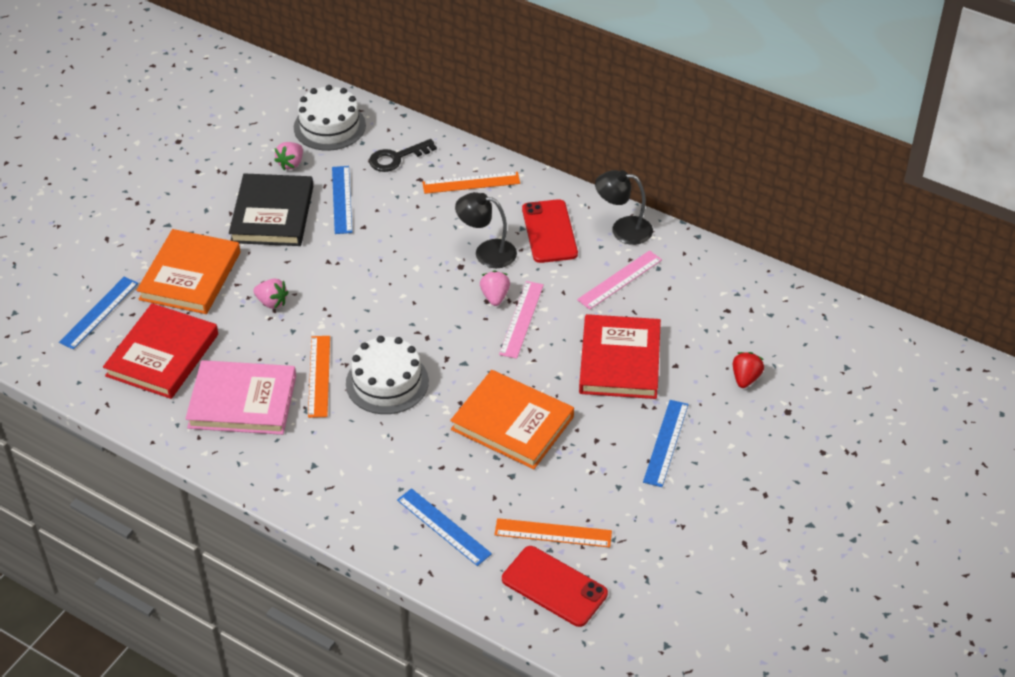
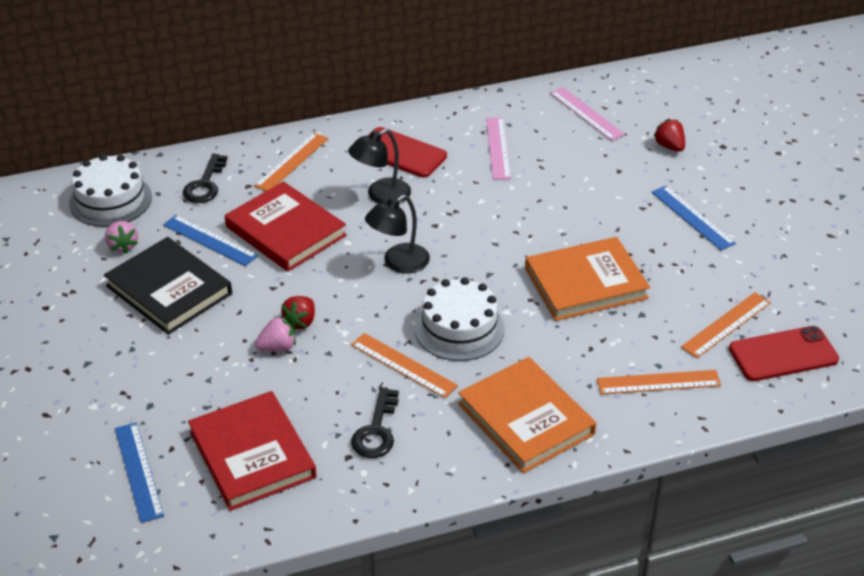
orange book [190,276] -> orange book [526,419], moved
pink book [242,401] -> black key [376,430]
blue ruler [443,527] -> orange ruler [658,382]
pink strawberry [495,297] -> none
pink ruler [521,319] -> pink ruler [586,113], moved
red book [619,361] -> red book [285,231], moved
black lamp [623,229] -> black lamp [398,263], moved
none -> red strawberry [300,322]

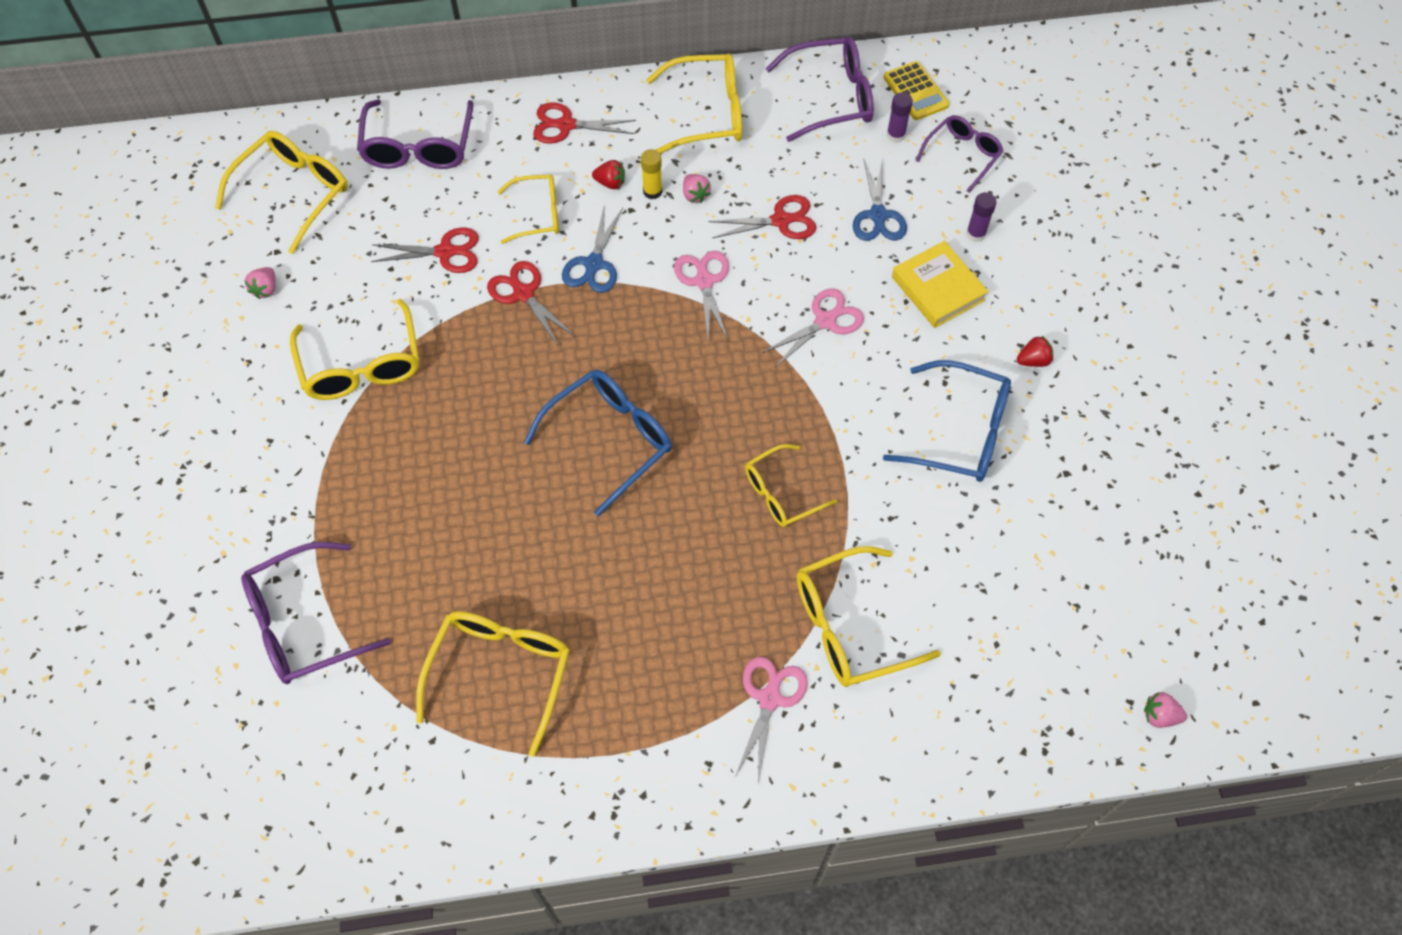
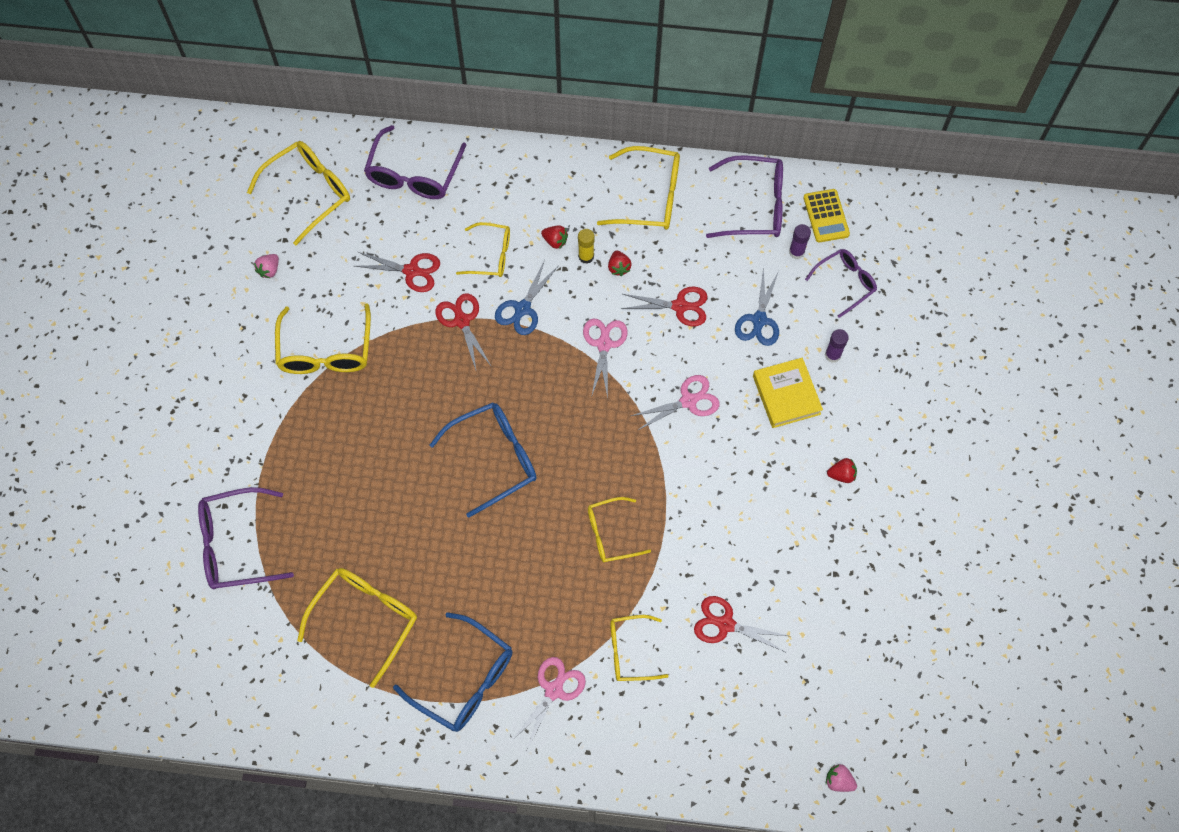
red scissors [566,125] -> red scissors [725,624], moved
pink strawberry [695,195] -> red strawberry [618,268]
yellow glasses [851,626] -> yellow glasses [630,651], x0.64
blue glasses [959,432] -> blue glasses [464,679], moved

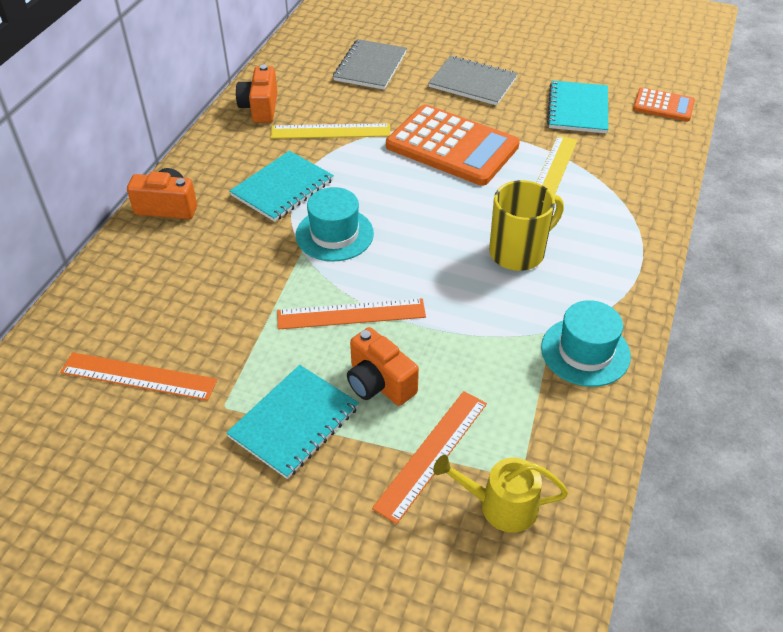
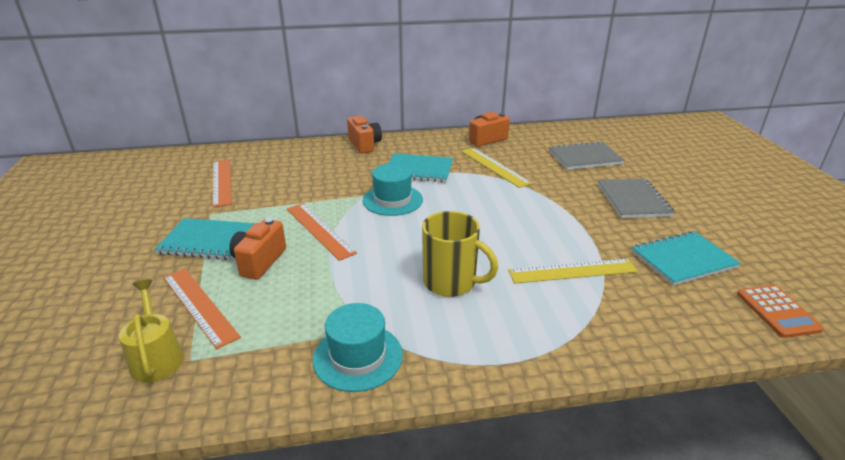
orange ruler [431,454] -> orange ruler [199,306], 45 degrees clockwise
orange calculator [452,146] -> none

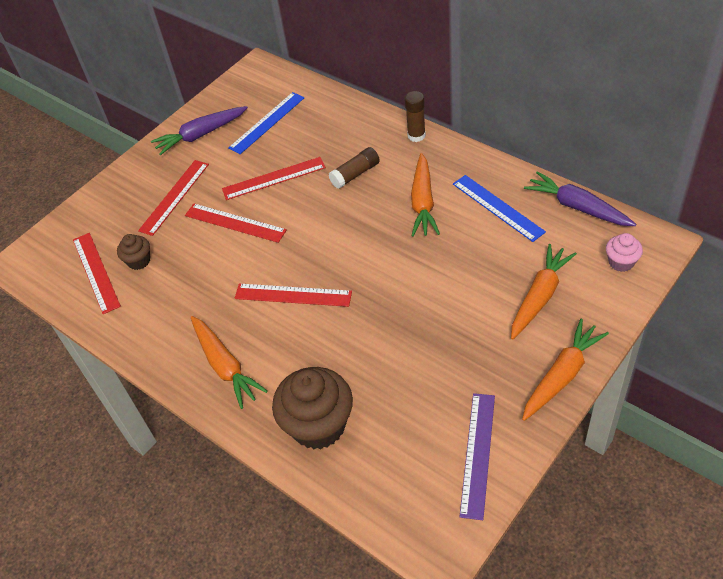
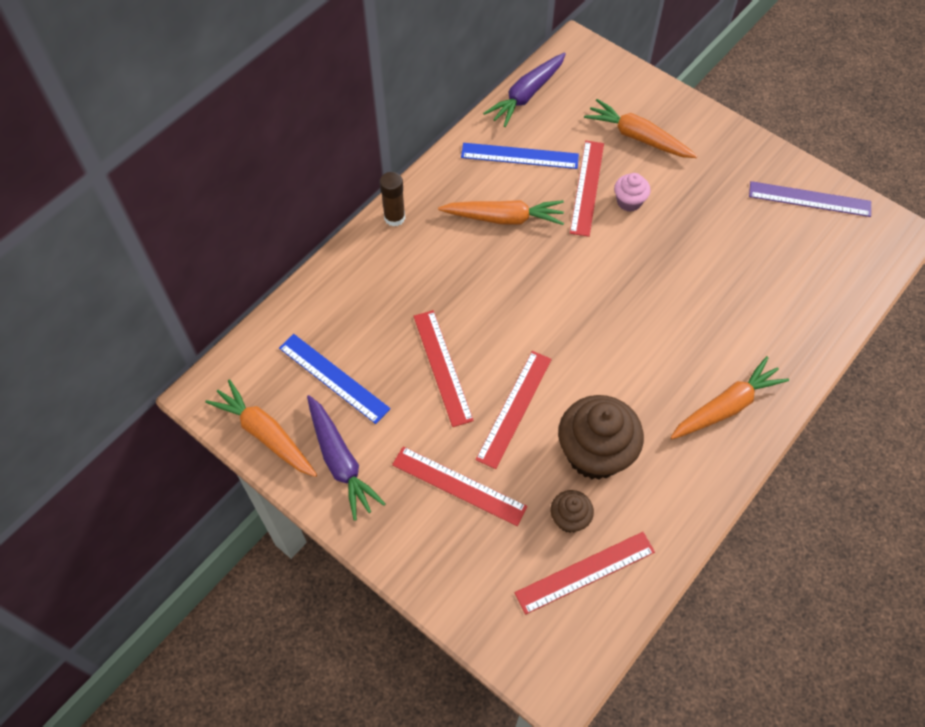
red ruler [293,295] -> red ruler [587,187], moved
brown cupcake [318,425] -> brown cupcake [595,453], moved
brown glue stick [355,174] -> none
blue ruler [497,207] -> blue ruler [519,156], 45 degrees clockwise
orange carrot [562,375] -> orange carrot [265,434], moved
pink cupcake [621,262] -> pink cupcake [629,202], moved

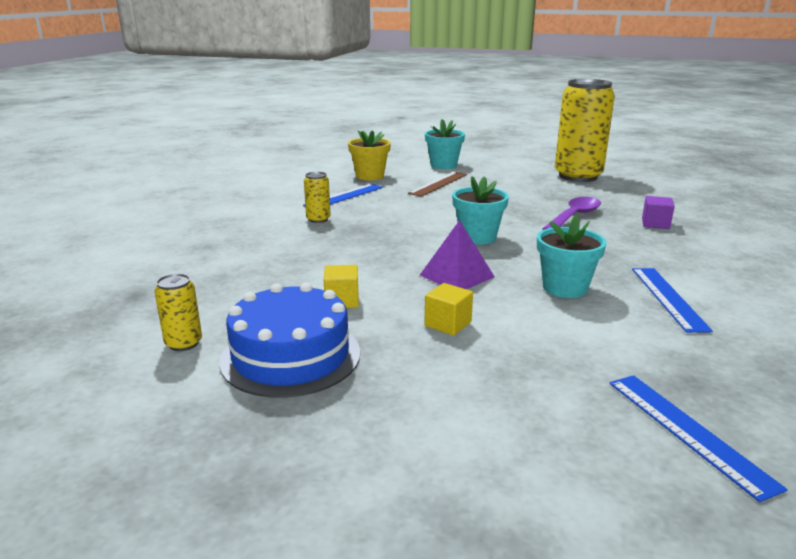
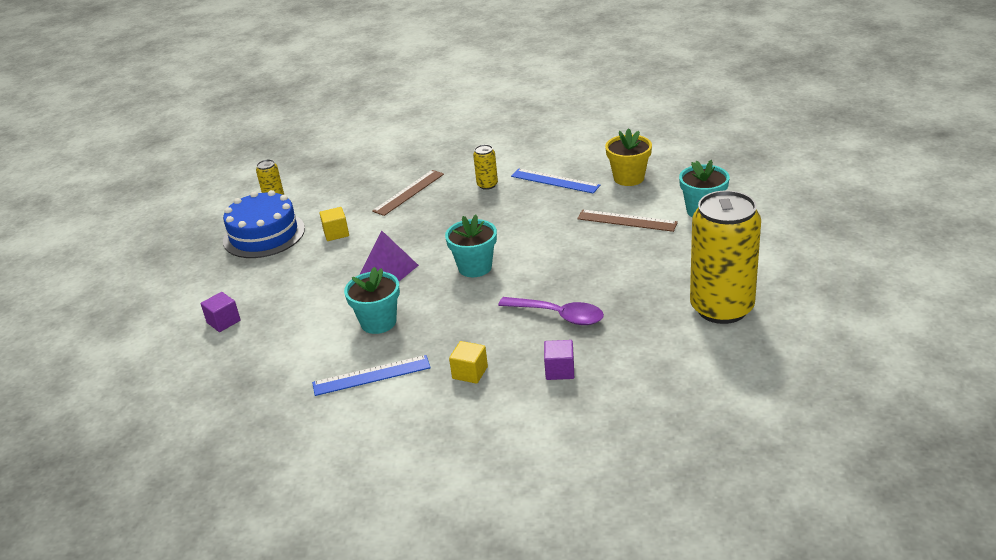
yellow cube [448,324] -> yellow cube [470,372], moved
blue ruler [687,431] -> none
none -> purple cube [223,321]
none -> brown ruler [409,192]

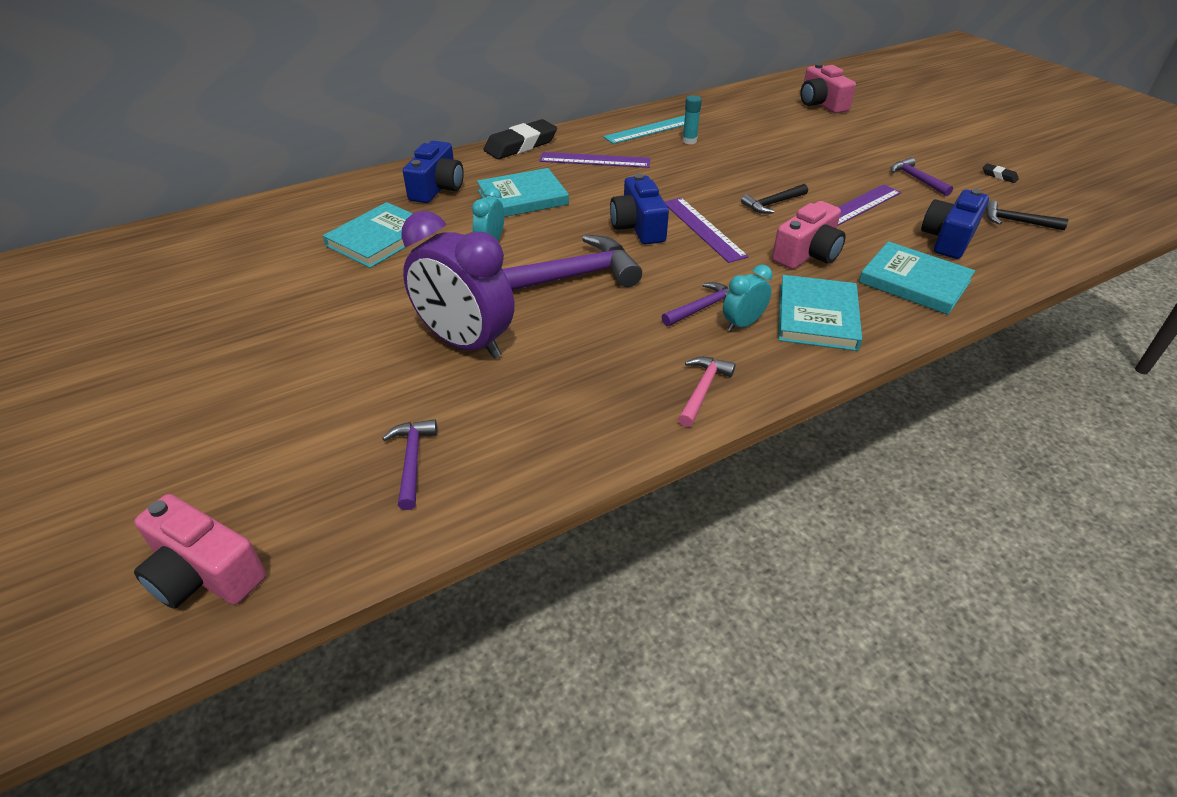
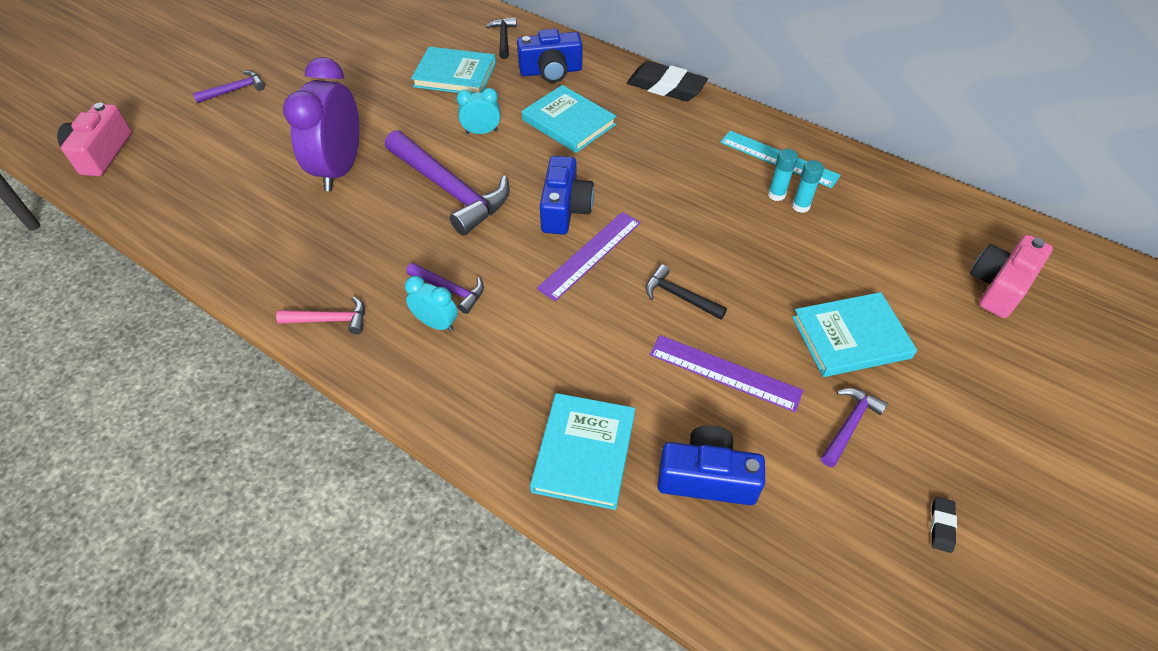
purple hammer [412,460] -> purple hammer [235,90], moved
purple ruler [595,160] -> none
blue camera [638,227] -> blue camera [565,209], 135 degrees clockwise
pink camera [807,254] -> none
turquoise book [817,316] -> turquoise book [850,337], moved
black hammer [1016,221] -> black hammer [503,38], moved
none -> turquoise glue stick [800,206]

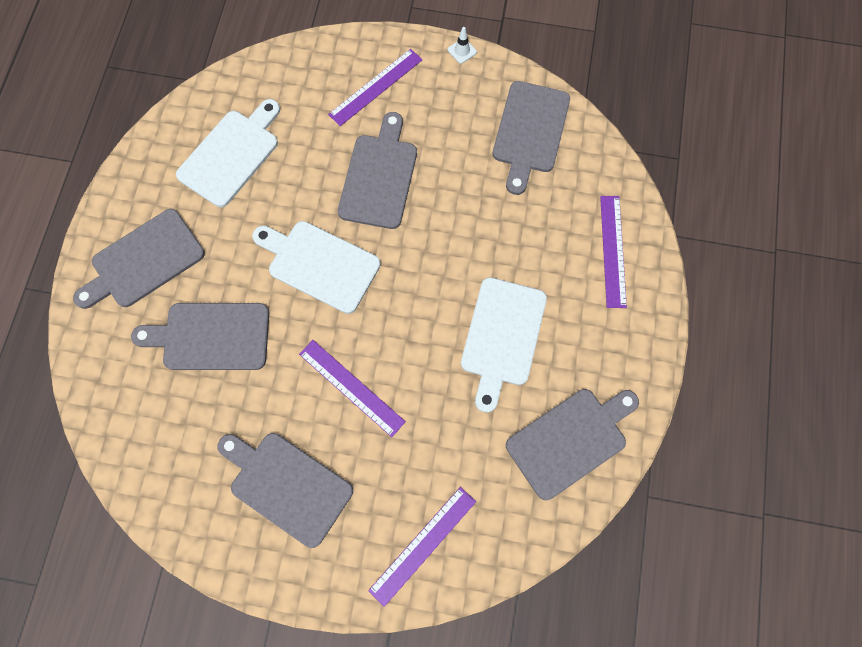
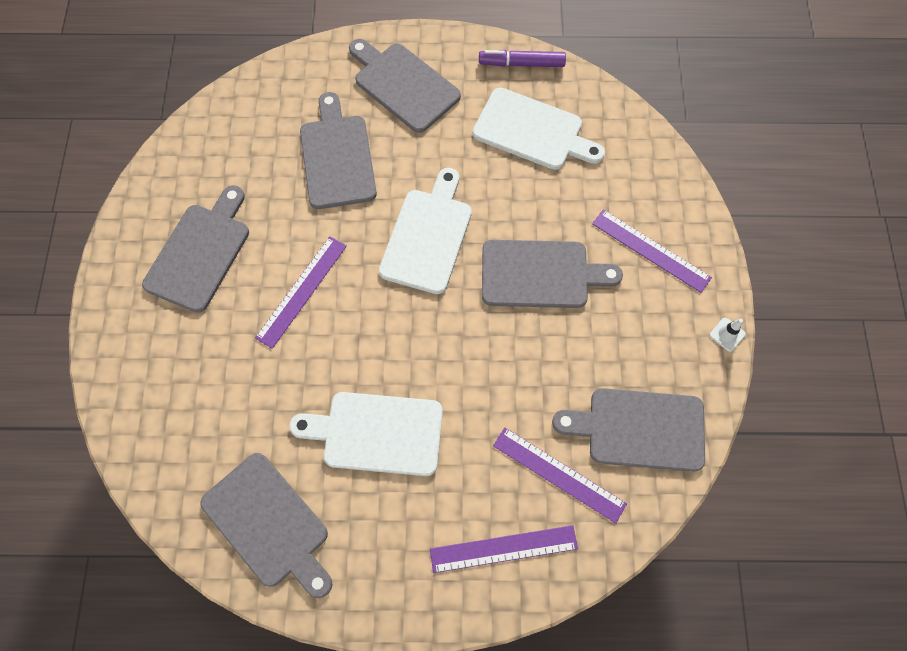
purple ruler [423,545] -> purple ruler [558,474], moved
none -> purple marker [521,64]

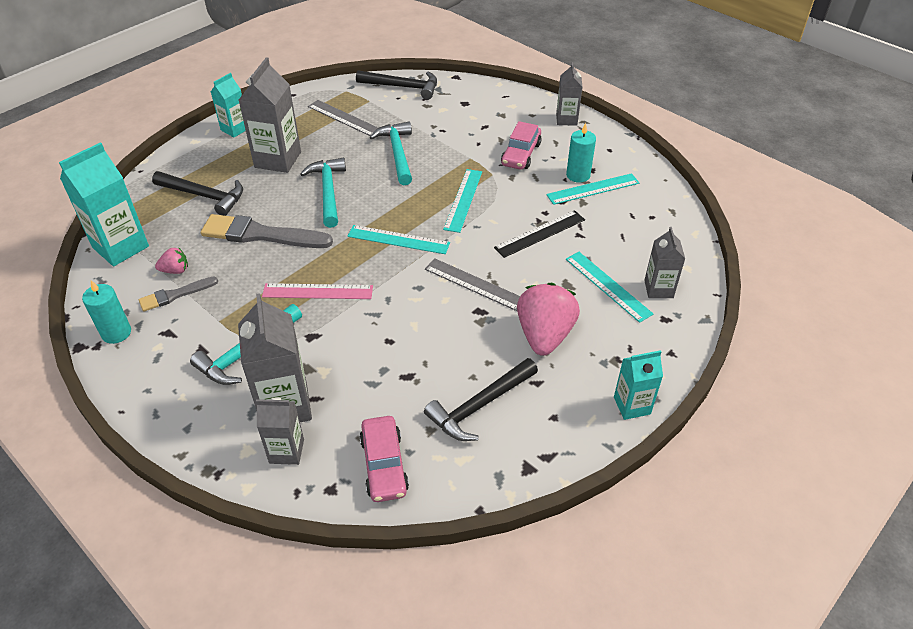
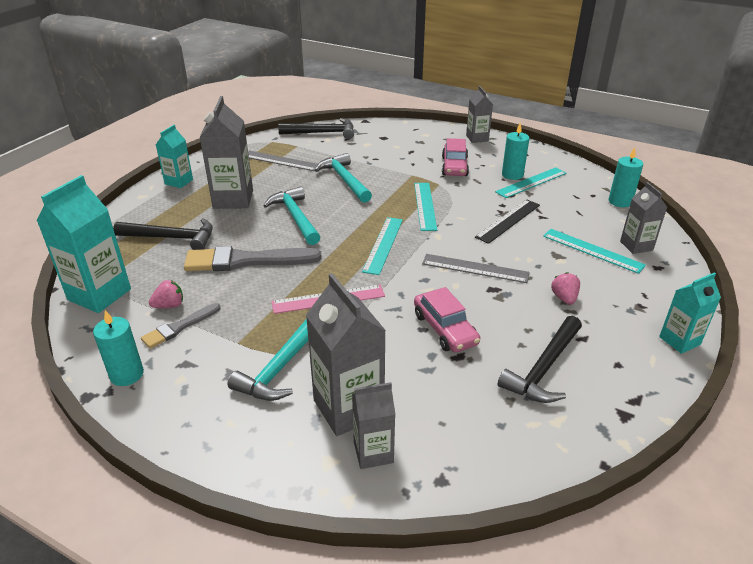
turquoise ruler [398,240] -> turquoise ruler [383,245], 75 degrees counterclockwise
pink car [384,465] -> pink car [445,329], moved
pink strawberry [544,335] -> pink strawberry [564,298], x0.47
none -> turquoise candle [620,201]

